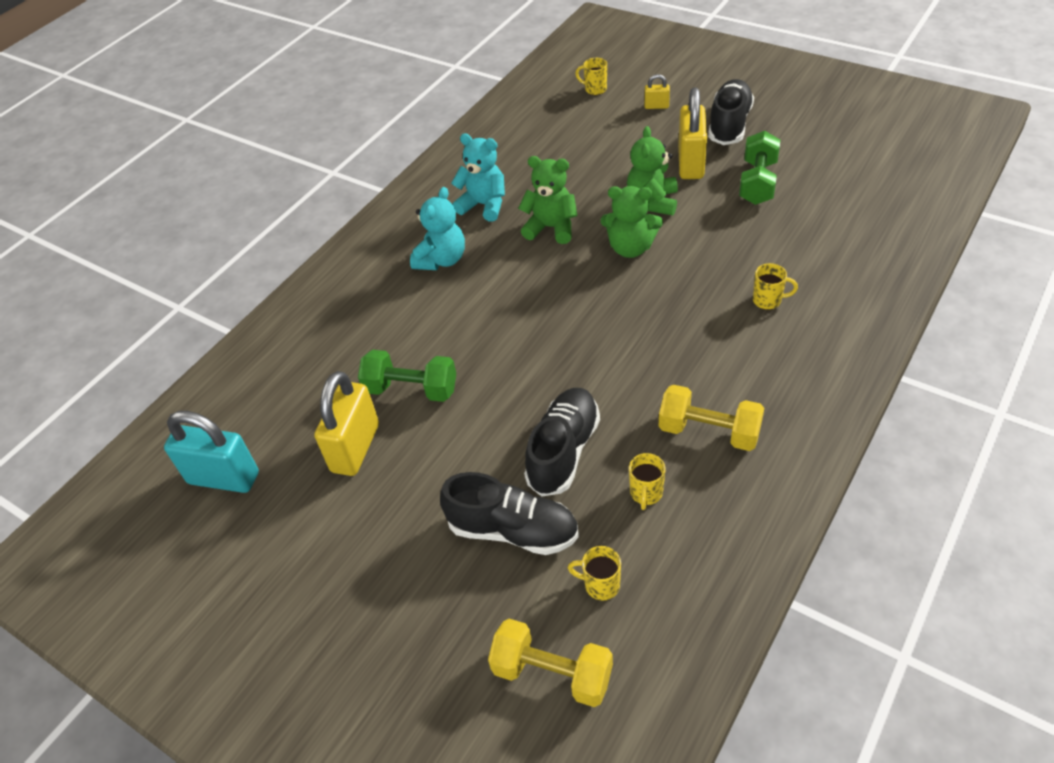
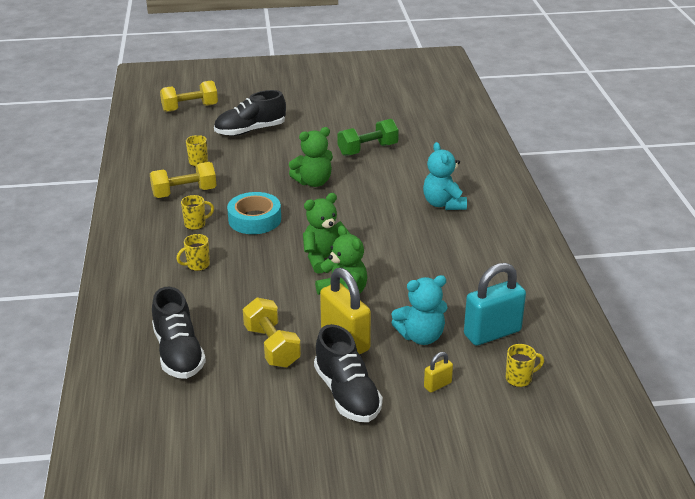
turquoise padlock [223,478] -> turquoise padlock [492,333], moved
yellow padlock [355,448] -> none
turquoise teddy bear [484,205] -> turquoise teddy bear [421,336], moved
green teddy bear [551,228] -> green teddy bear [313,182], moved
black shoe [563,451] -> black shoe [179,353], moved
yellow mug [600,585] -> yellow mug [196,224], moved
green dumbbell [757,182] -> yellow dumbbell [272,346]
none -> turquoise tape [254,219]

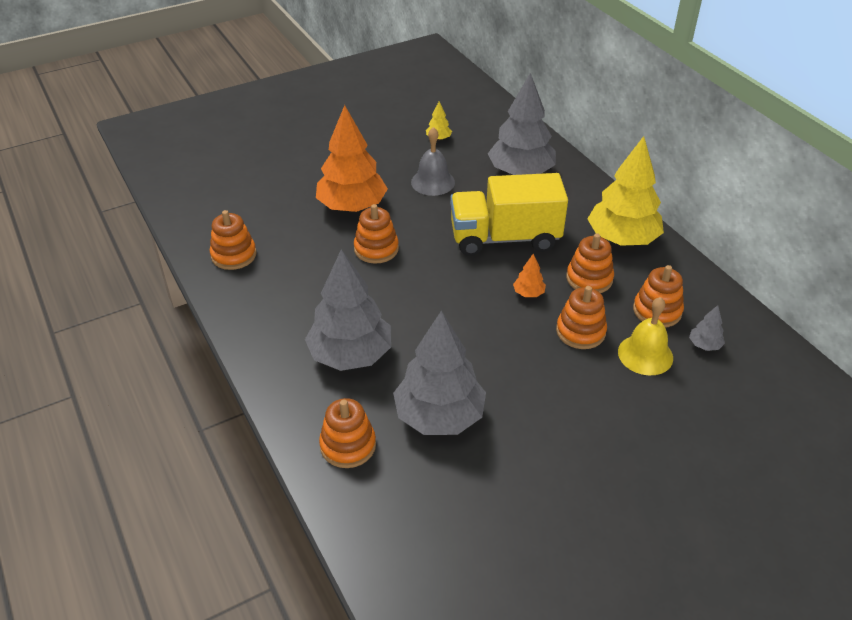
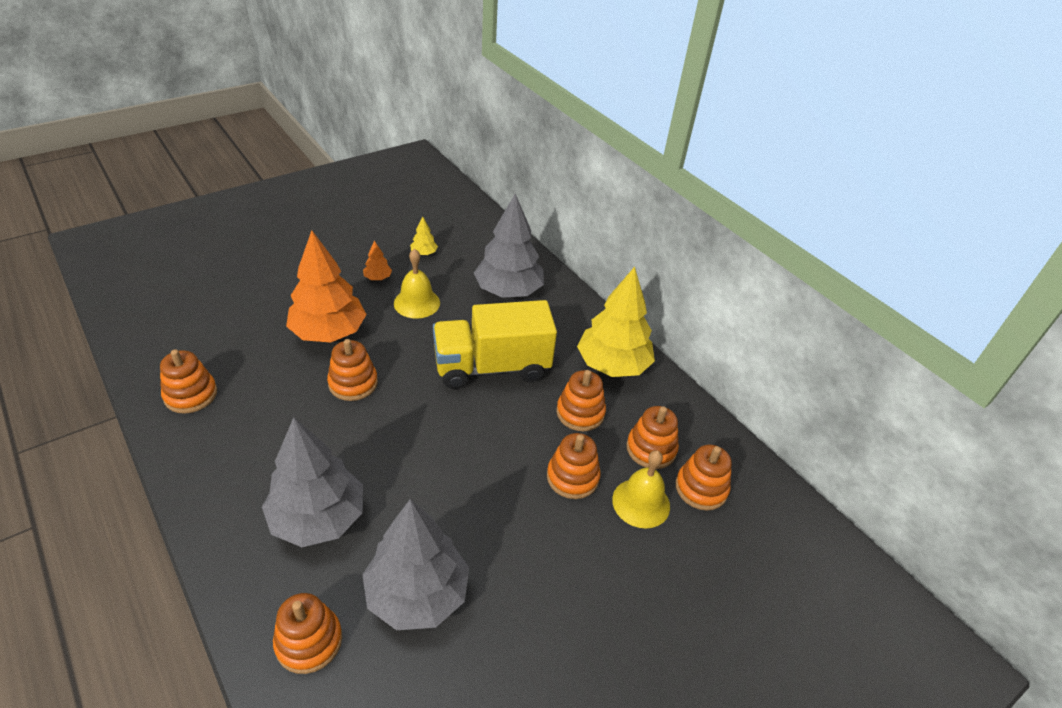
grey bell [433,182] -> yellow bell [417,303]
orange tree [528,293] -> orange tree [378,278], moved
grey tree [704,345] -> orange stacking toy [701,488]

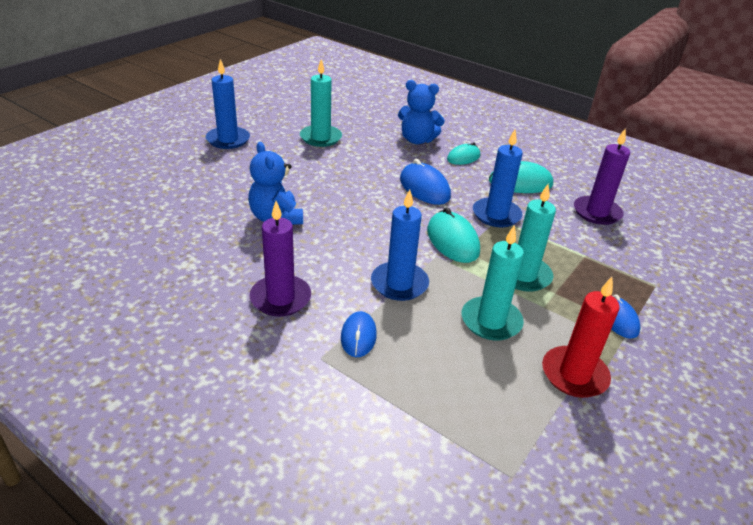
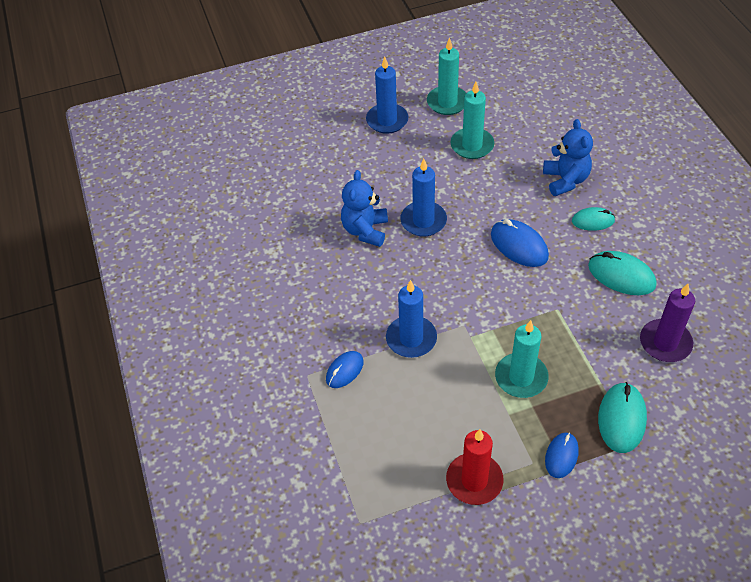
purple candle [280,298] -> none
blue teddy bear [417,140] -> blue teddy bear [565,180], 150 degrees counterclockwise
blue mouse [424,188] -> blue mouse [519,245], 45 degrees counterclockwise
turquoise mouse [452,241] -> turquoise mouse [621,419], moved
turquoise candle [491,321] -> turquoise candle [447,102], moved
blue candle [496,215] -> blue candle [423,221], moved

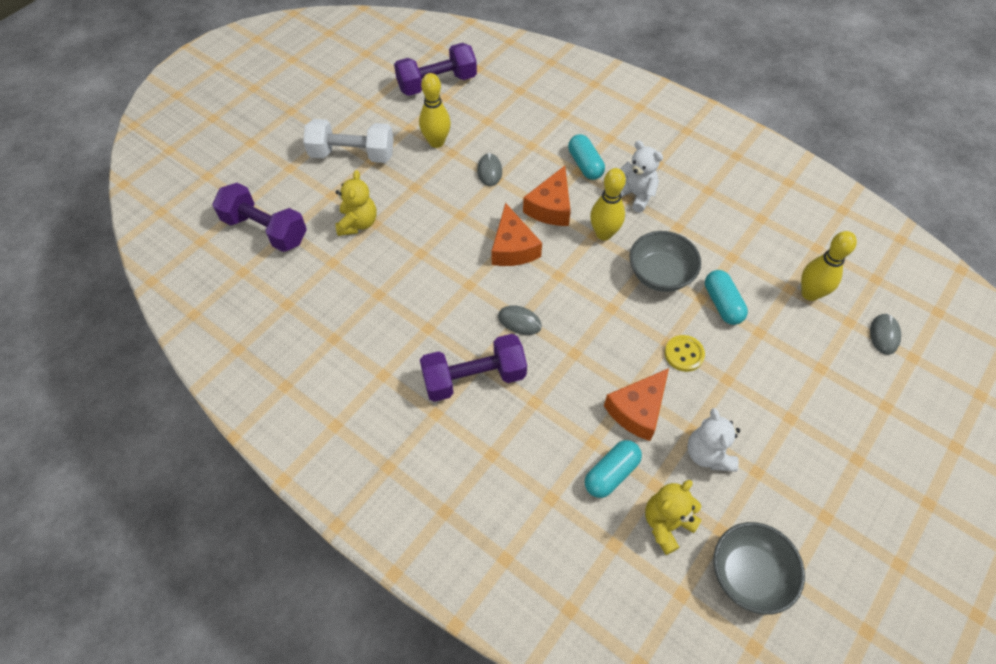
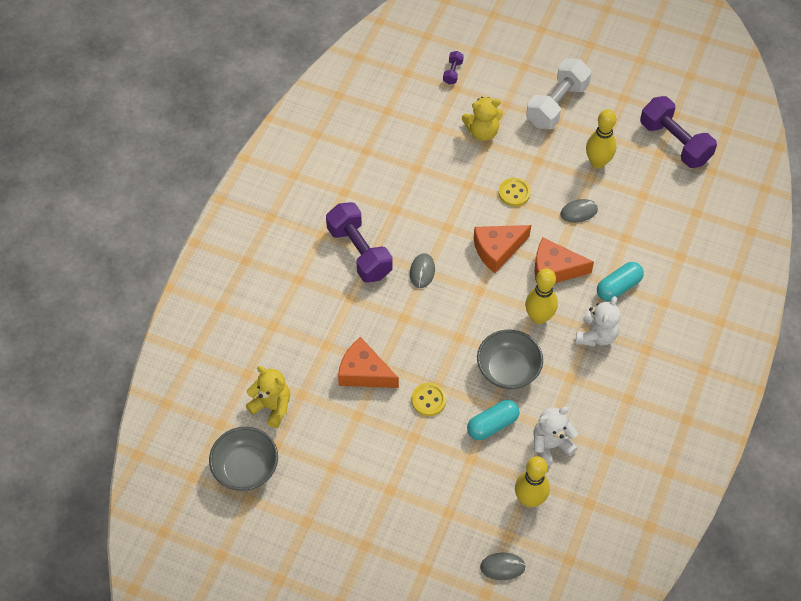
purple dumbbell [265,230] -> purple dumbbell [453,72], x0.44
white dumbbell [352,154] -> white dumbbell [557,105], 45 degrees clockwise
turquoise capsule [611,473] -> none
white teddy bear [708,454] -> white teddy bear [551,445], moved
none -> yellow button [514,193]

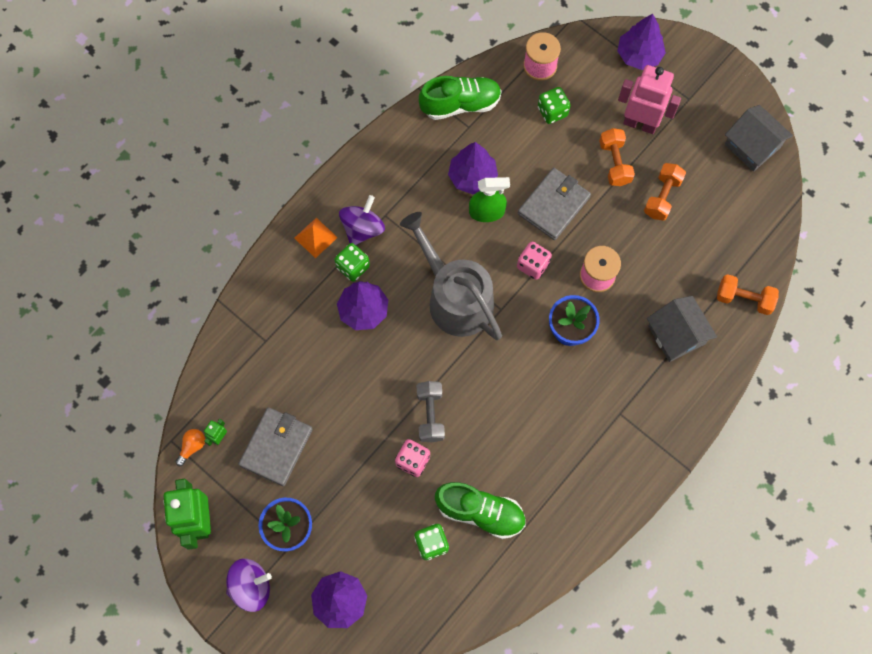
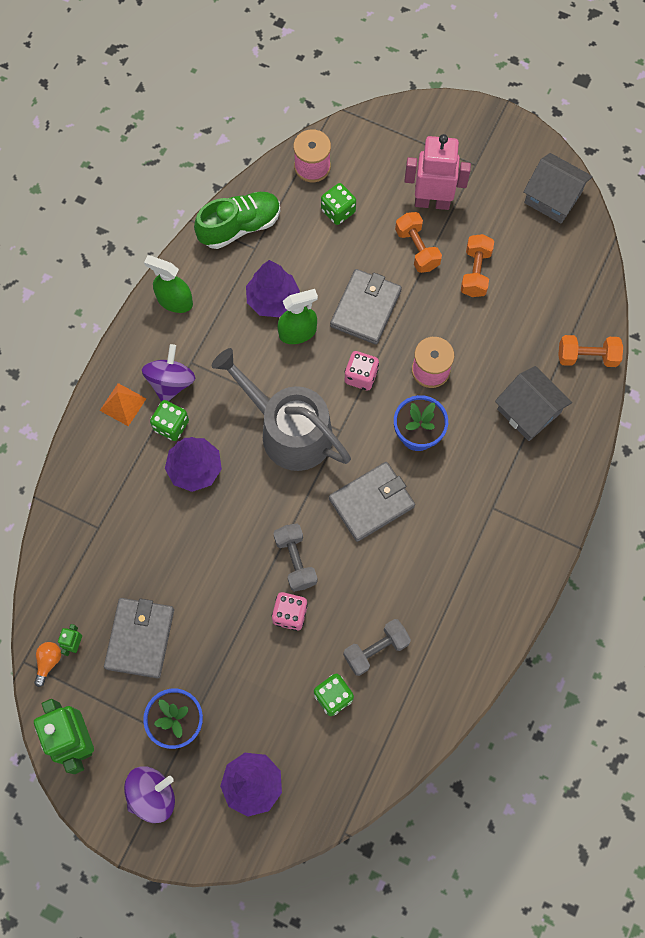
green shoe [480,512] -> grey dumbbell [376,649]
purple tree [639,55] -> none
none -> green spray bottle [174,301]
none -> grey wallet [371,503]

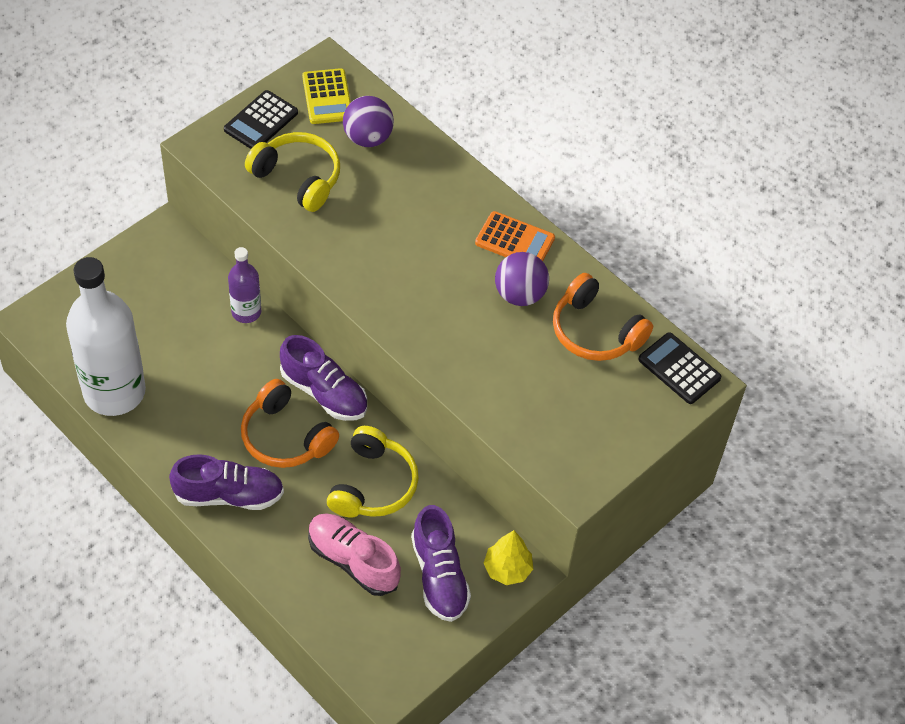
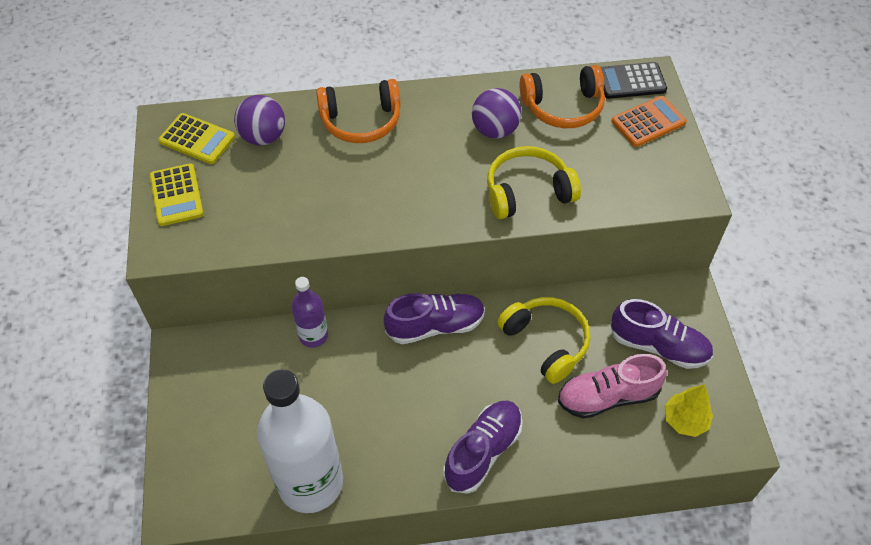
black calculator [261,121] -> yellow calculator [176,195]
orange headphones [285,437] -> orange headphones [361,121], moved
yellow headphones [298,178] -> yellow headphones [527,191], moved
orange calculator [514,241] -> orange calculator [648,122], moved
yellow tree [507,569] -> yellow tree [685,420], moved

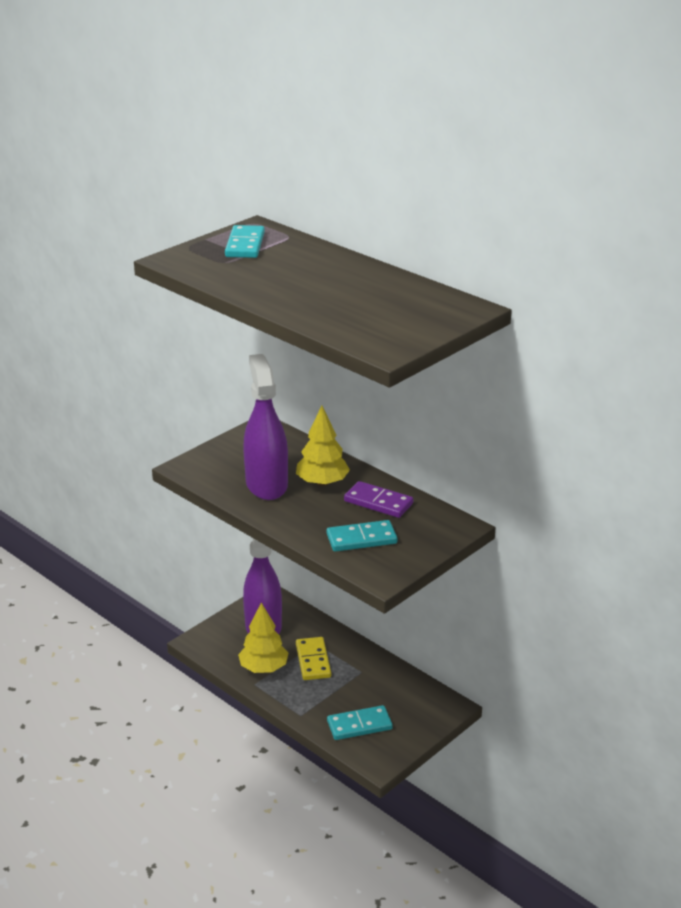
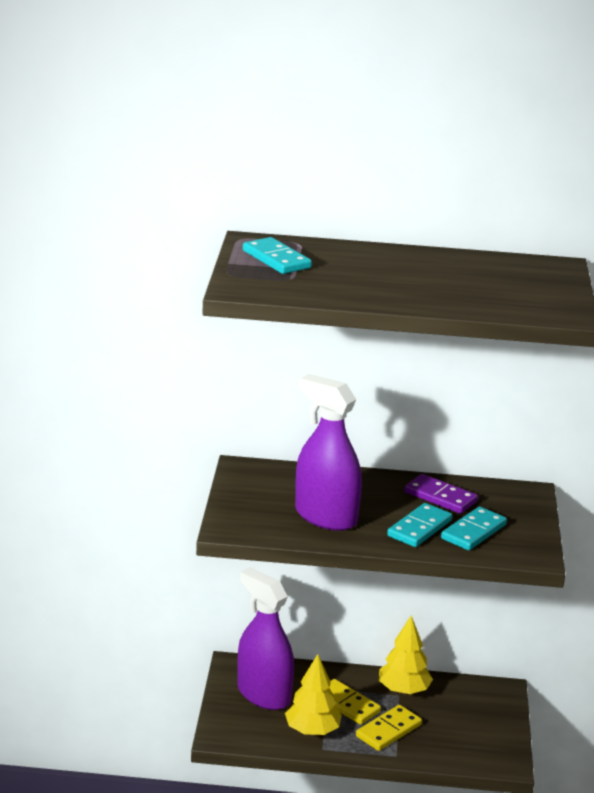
yellow tree [322,483] -> yellow tree [403,690], moved
turquoise domino [359,725] -> turquoise domino [419,528], moved
purple domino [378,502] -> purple domino [440,497], 45 degrees clockwise
none -> yellow domino [388,730]

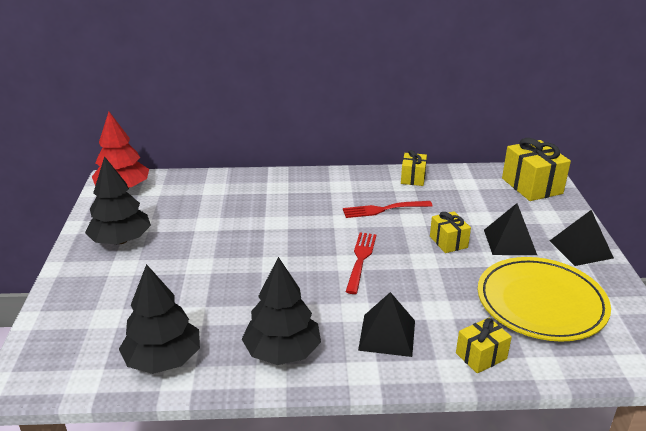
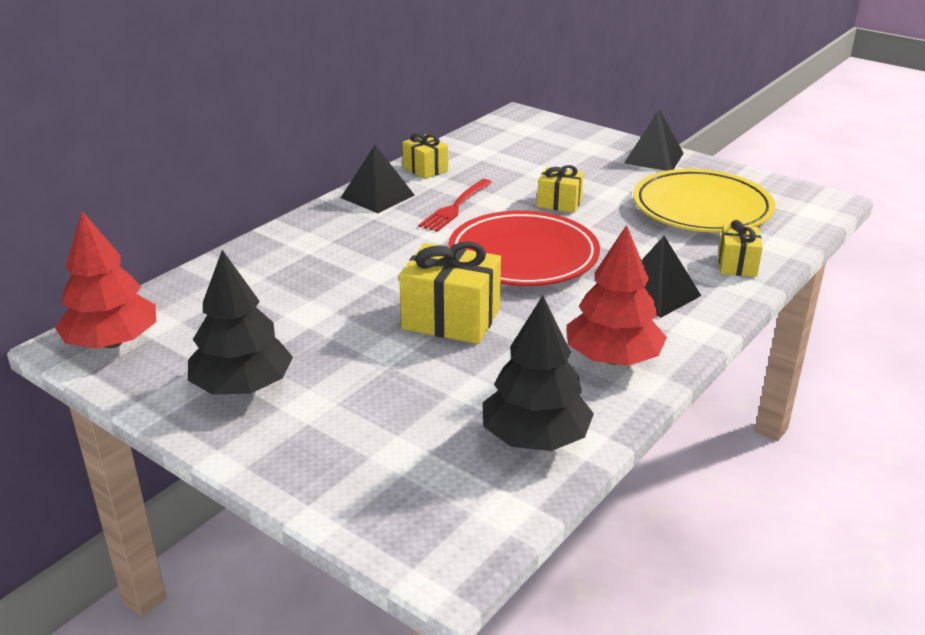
black tree [282,351] -> red tree [613,358]
red fork [361,260] -> red plate [523,256]
black pyramid [510,242] -> black pyramid [377,196], moved
yellow gift [532,186] -> yellow gift [451,319], moved

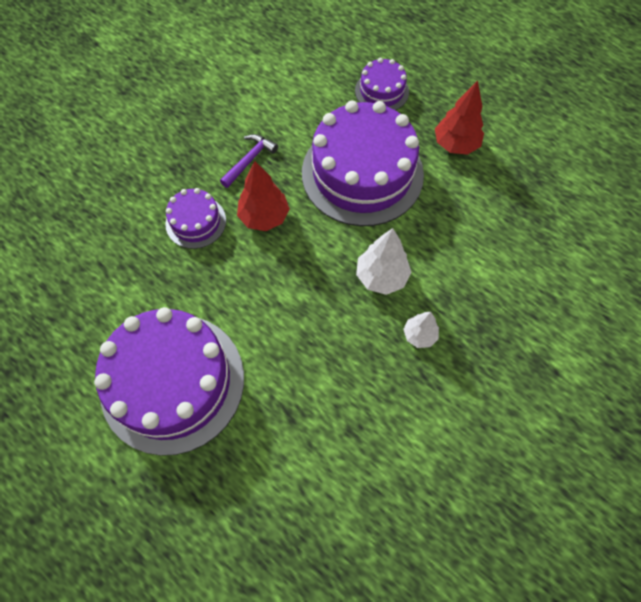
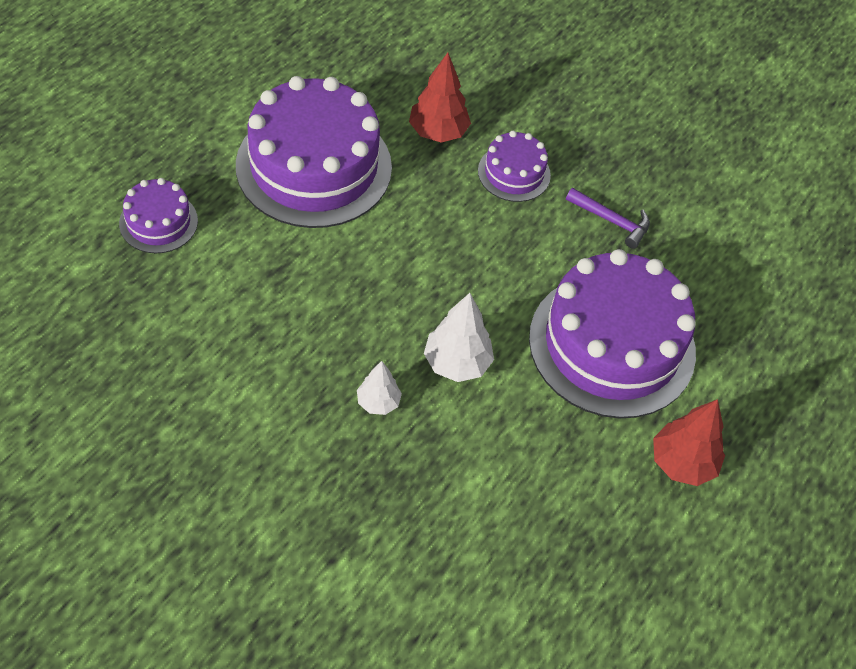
red tree [264,217] -> red tree [438,132], moved
purple cake [381,91] -> purple cake [158,222], moved

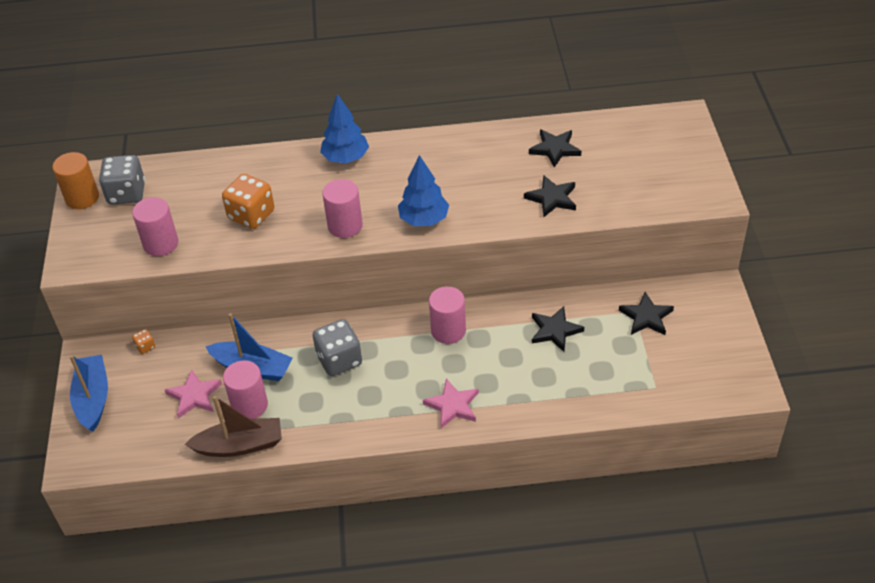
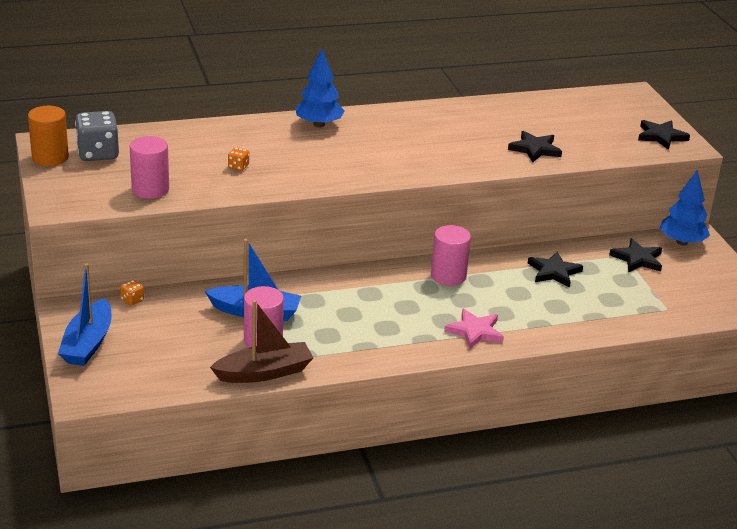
blue boat [93,399] -> blue boat [88,343], 150 degrees counterclockwise
pink star [194,396] -> none
orange dice [251,215] -> orange dice [238,167], x0.45
grey dice [339,360] -> none
pink cylinder [345,226] -> none
blue tree [424,219] -> blue tree [682,242], moved
black star [555,149] -> black star [661,136], moved

